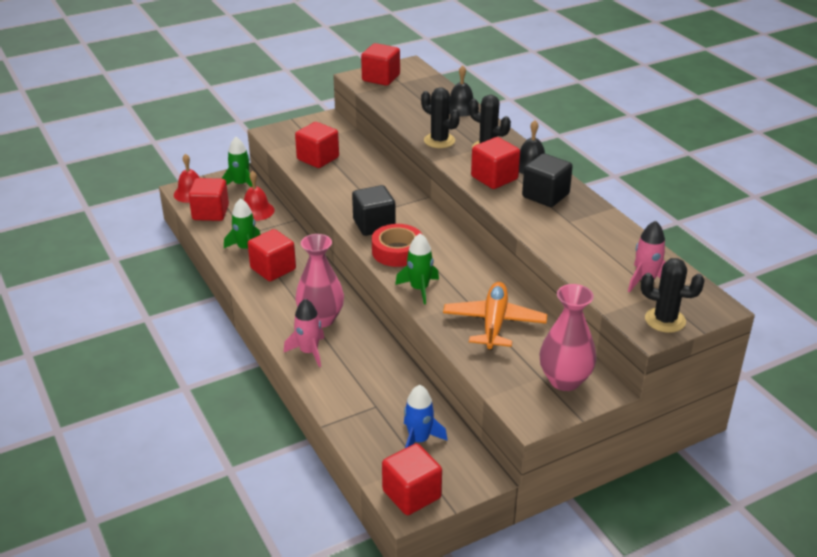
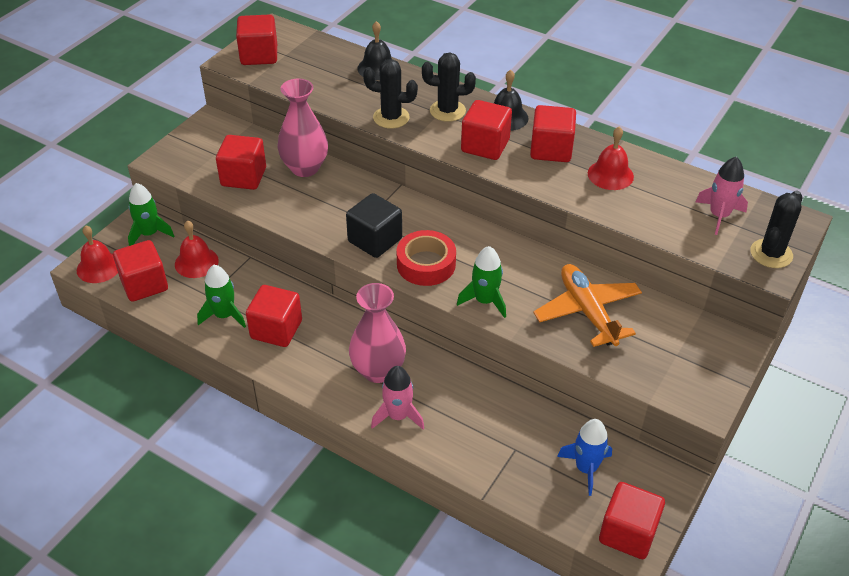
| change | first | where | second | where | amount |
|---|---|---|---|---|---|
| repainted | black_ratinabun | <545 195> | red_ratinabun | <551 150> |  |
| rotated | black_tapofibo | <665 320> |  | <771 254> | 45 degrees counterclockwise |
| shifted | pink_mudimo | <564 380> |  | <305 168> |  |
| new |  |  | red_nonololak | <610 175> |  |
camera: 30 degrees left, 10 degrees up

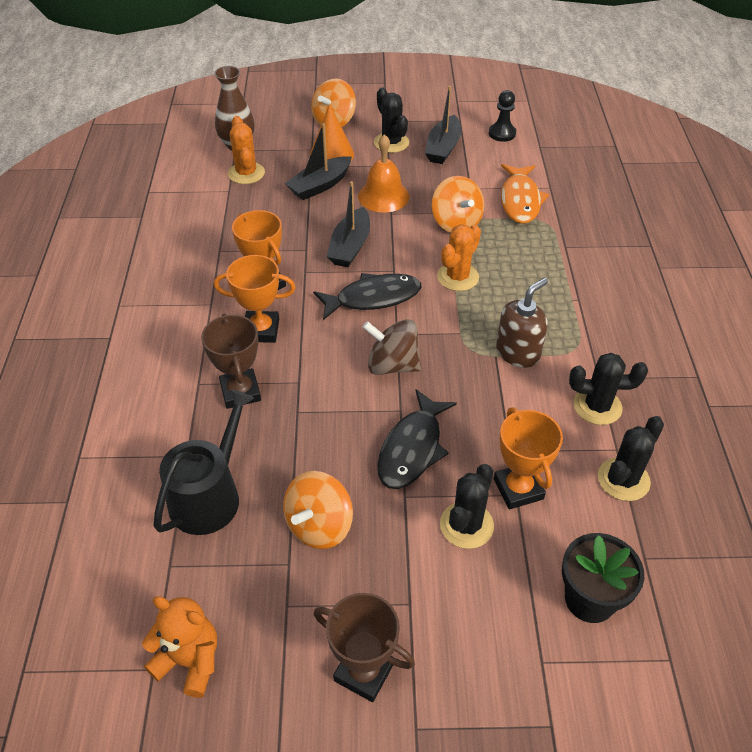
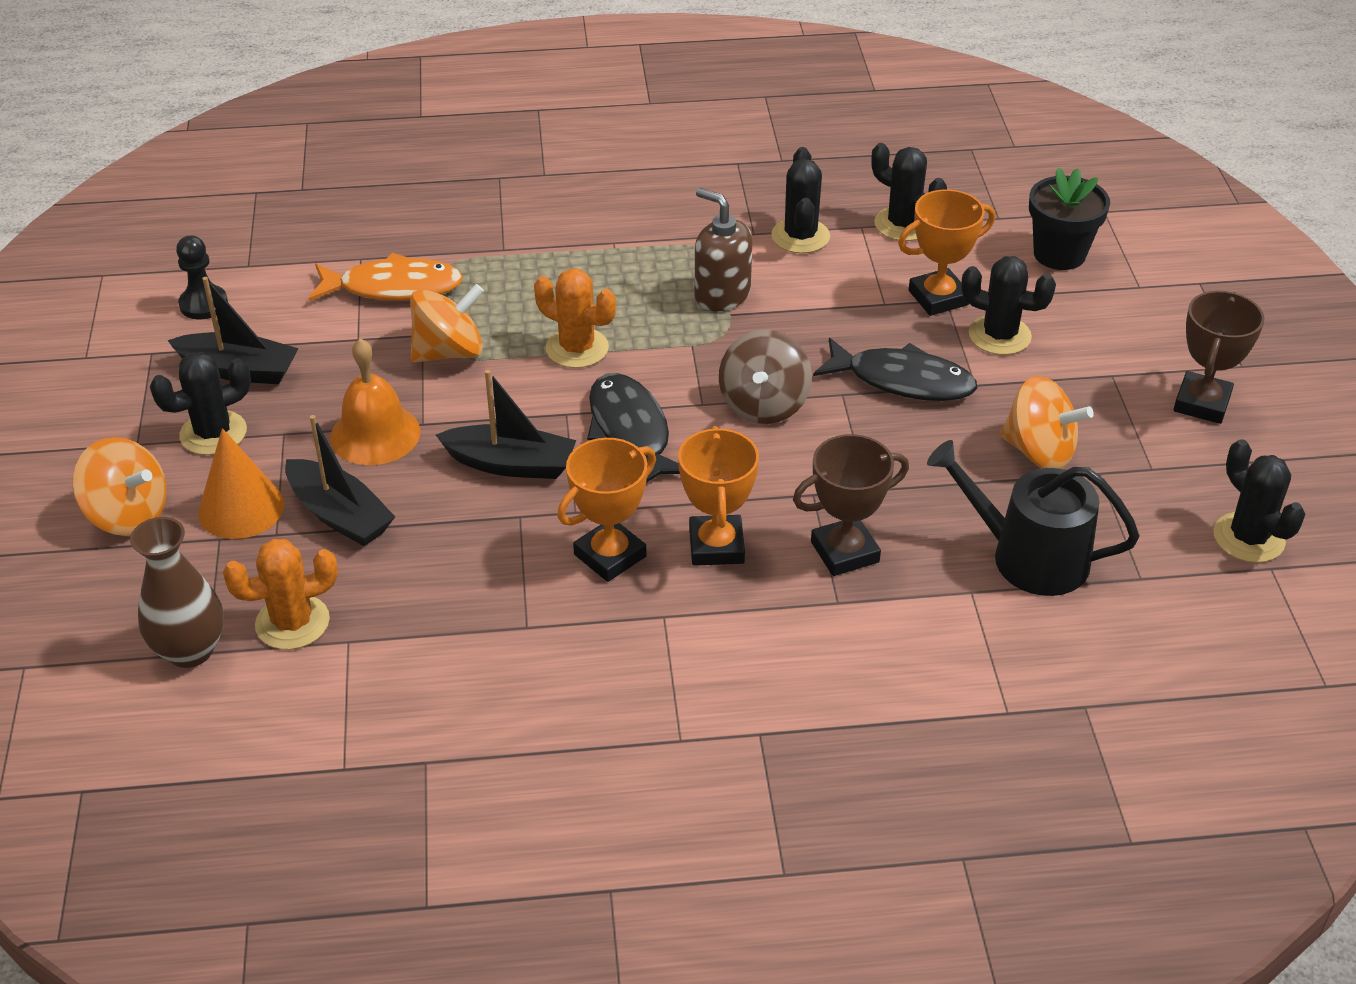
| change | first | where | second | where | amount |
|---|---|---|---|---|---|
| swapped | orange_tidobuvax | <190 661> | black_tapofibo | <1248 538> |  |
camera: 95 degrees left, 5 degrees down

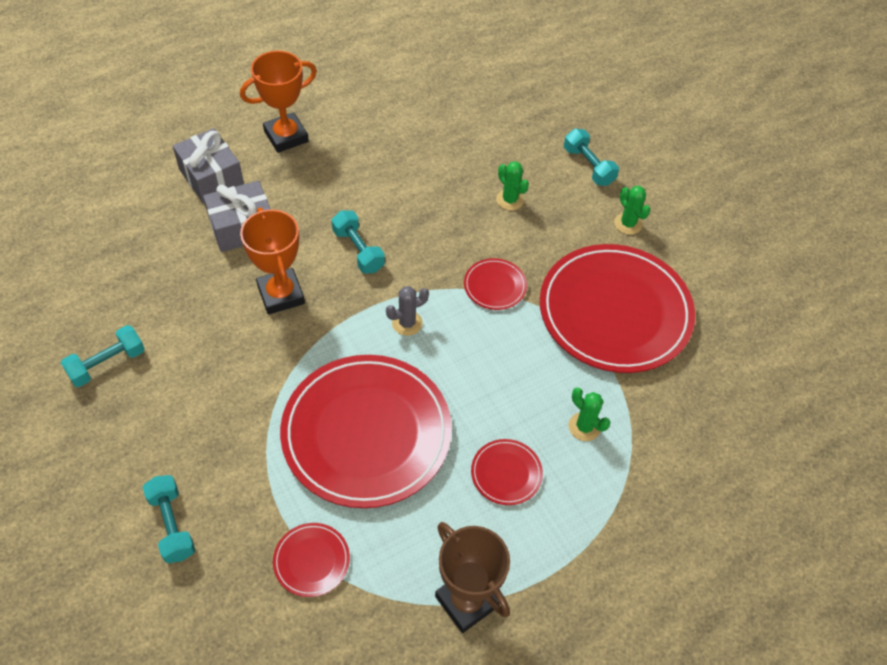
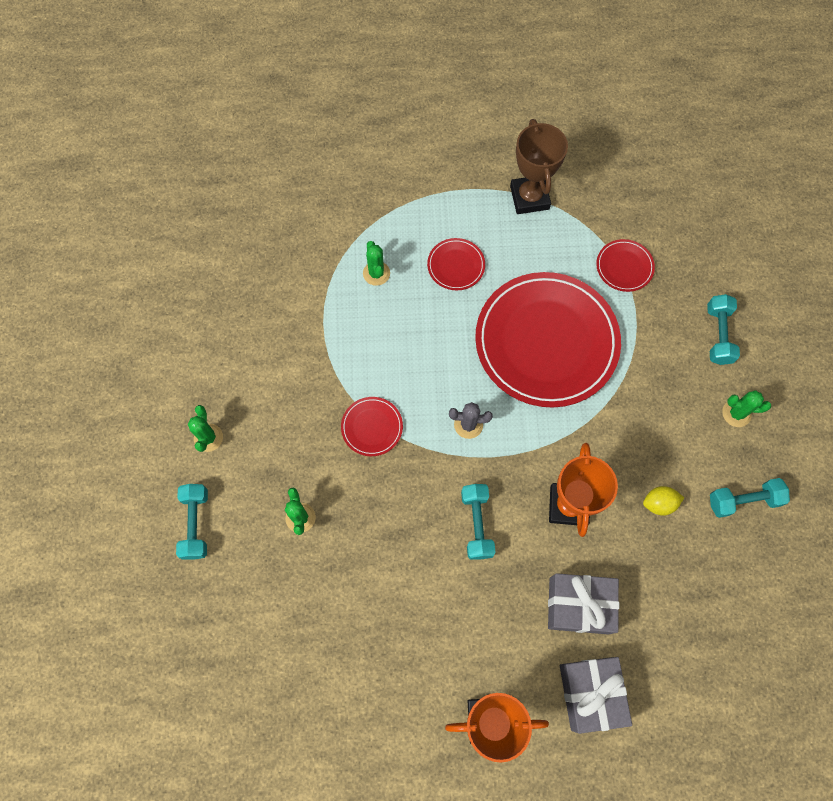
| change | first | where | second | where | amount |
|---|---|---|---|---|---|
| gone | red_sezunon | <615 312> |  |  |  |
| new |  |  | green_tapofibo | <736 413> |  |
| new |  |  | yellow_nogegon | <659 503> |  |
camera: 150 degrees left, 15 degrees up

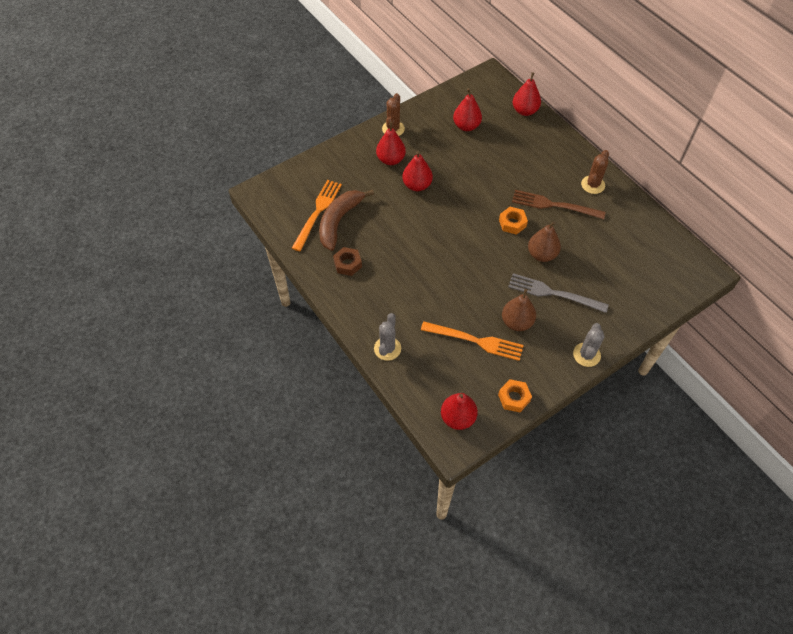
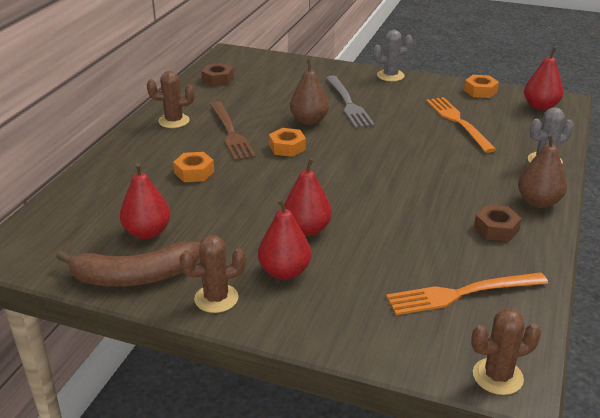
| change | first | where | second | where | amount |
|---|---|---|---|---|---|
| gone | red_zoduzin | <525 111> |  |  |  |
| shifted | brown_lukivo | <339 221> |  | <135 277> |  |
| shifted | brown_zoduzin | <517 322> |  | <538 202> |  |
| new |  |  | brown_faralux | <217 79> |  |
| new |  |  | orange_faralux | <194 172> |  |
| new |  |  | brown_tapofibo | <497 376> |  |
camera: 125 degrees left, 25 degrees down

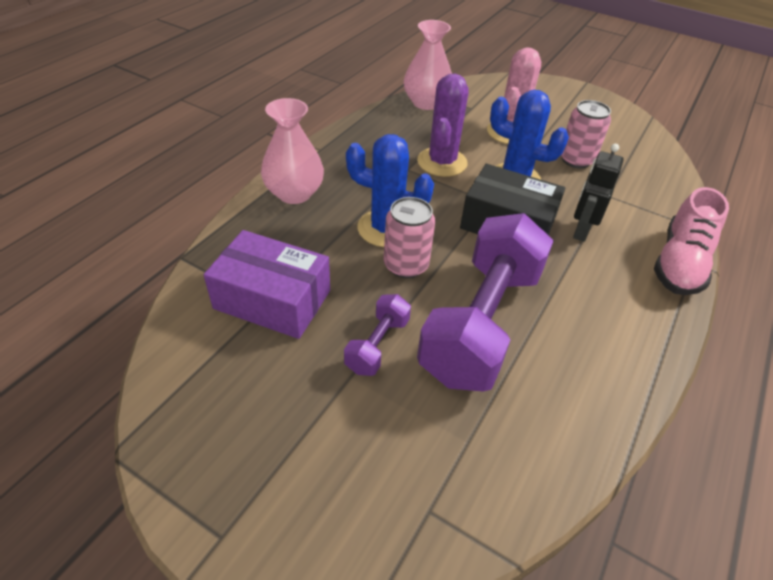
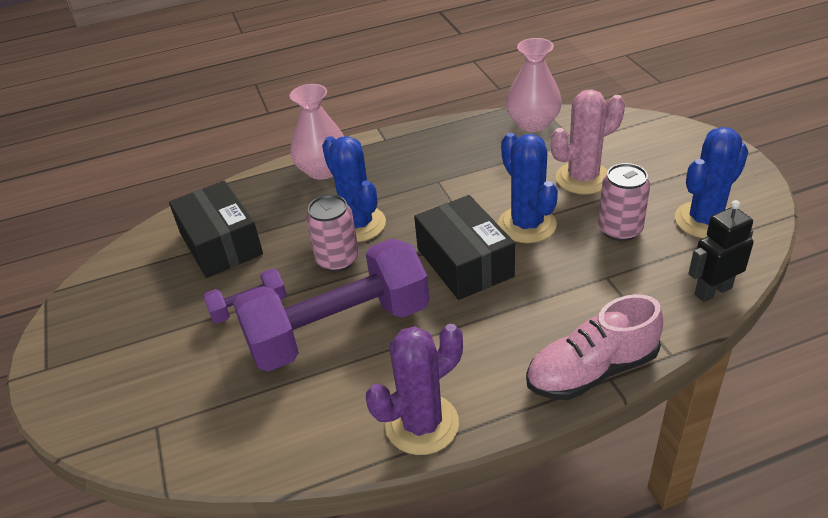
| change | first | where | second | where | amount |
|---|---|---|---|---|---|
| shifted | purple_tapofibo | <442 162> |  | <422 424> |  |
| shifted | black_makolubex | <581 230> |  | <712 291> |  |
| repainted | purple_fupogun | <272 299> | black_fupogun | <220 243> |  |
| new |  |  | blue_tapofibo | <705 220> |  |
camera: 45 degrees right, 5 degrees down

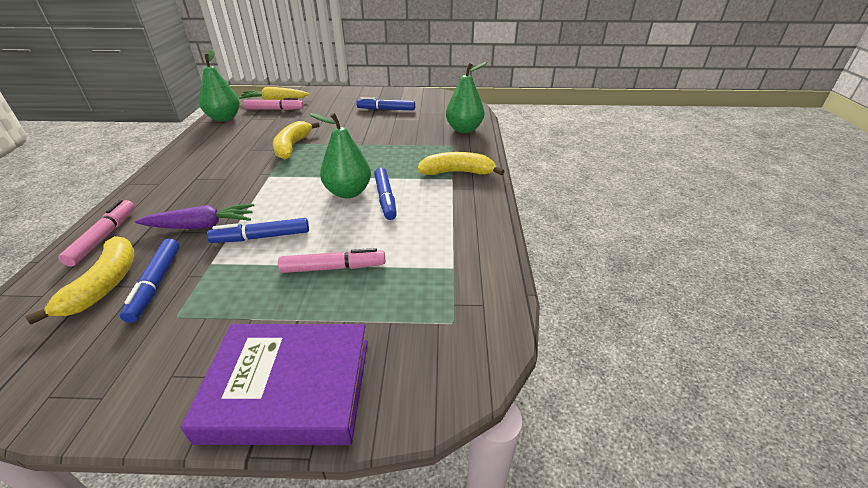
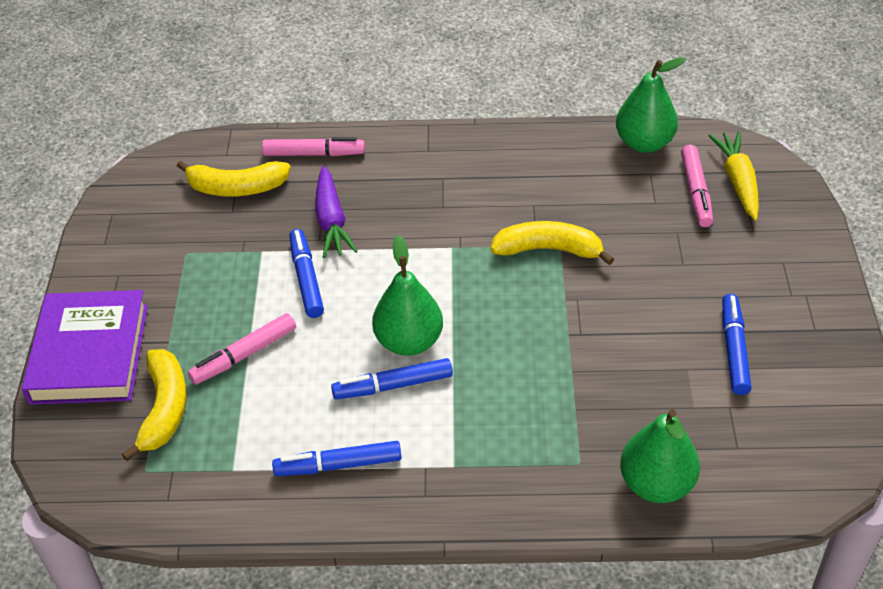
| change | first | where | second | where | amount |
|---|---|---|---|---|---|
| shifted | yellow_lukivo | <457 172> |  | <164 409> |  |
| shifted | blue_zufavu | <155 284> |  | <338 465> |  |
| rotated | pink_zufavu | <333 268> |  | <244 355> | 60 degrees clockwise |
camera: 90 degrees right, 10 degrees up

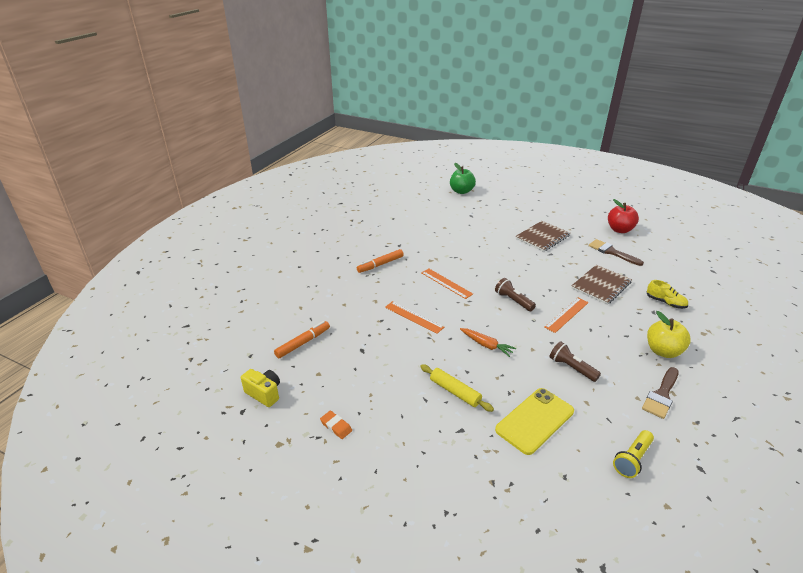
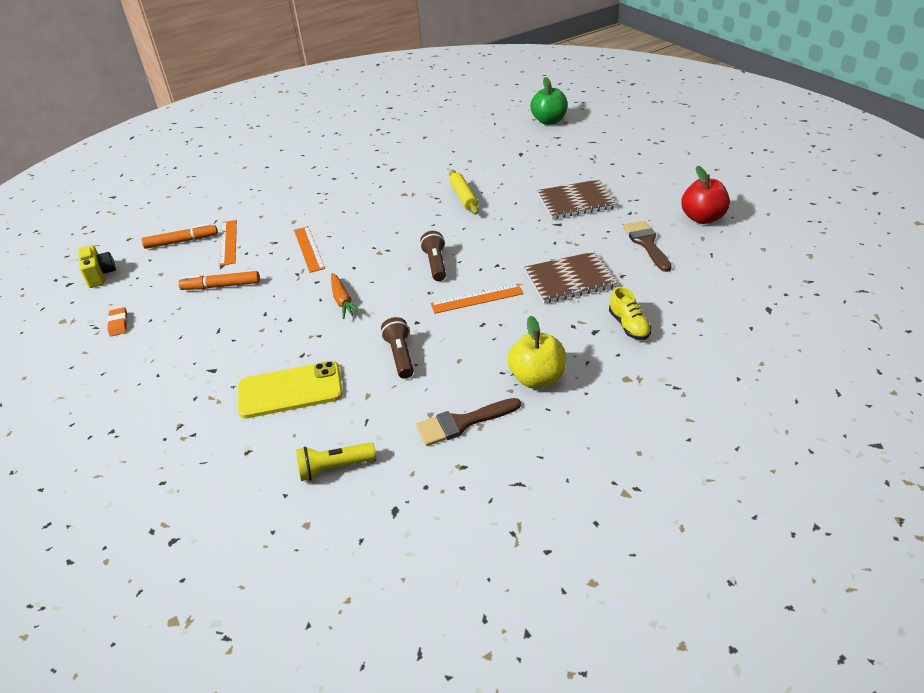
| change | first | where | second | where | amount |
|---|---|---|---|---|---|
| shifted | orange_zufavu | <380 264> |  | <221 286> |  |
| shifted | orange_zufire | <446 283> |  | <228 242> |  |
| shifted | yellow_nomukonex | <455 392> |  | <463 197> |  |
camera: 35 degrees right, 5 degrees up

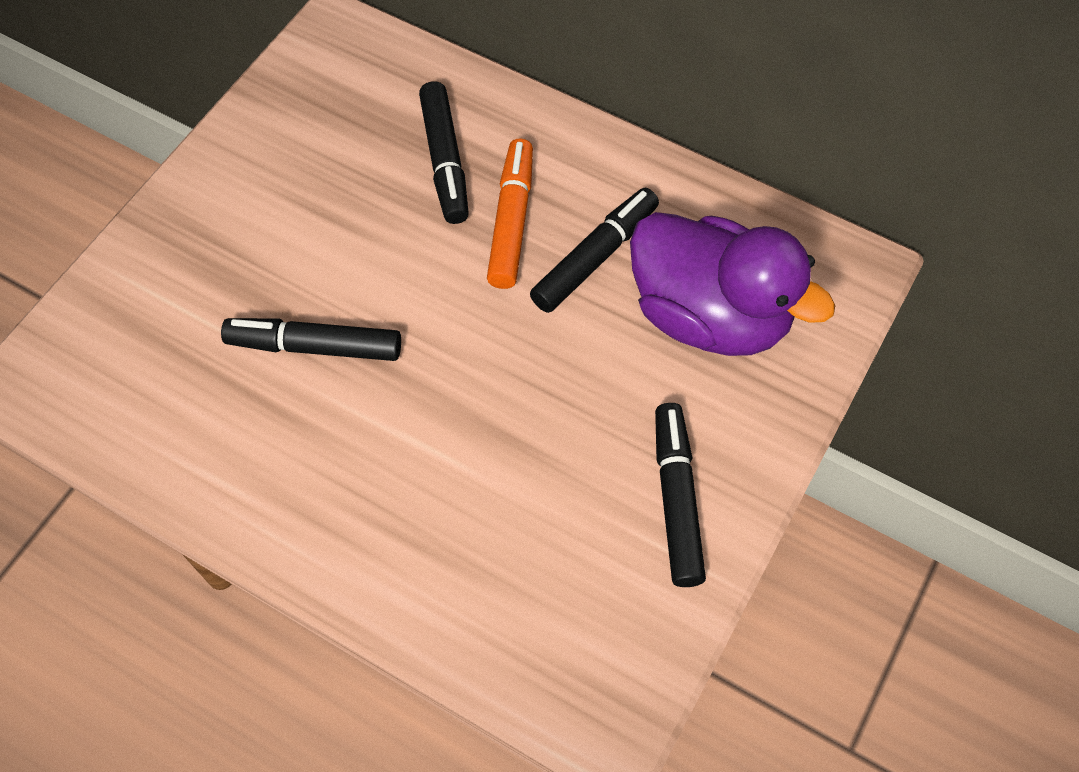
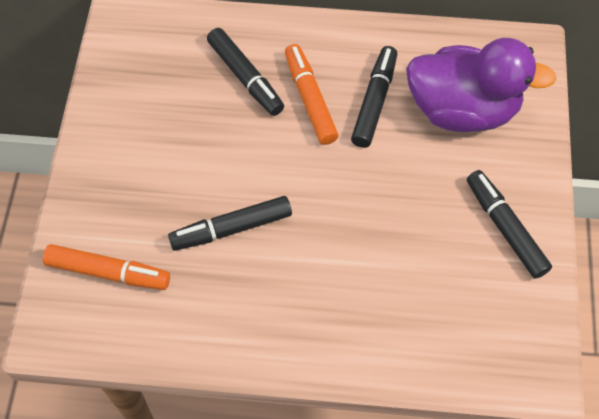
| change | first | where | second | where | amount |
|---|---|---|---|---|---|
| new |  |  | orange_zufavu | <108 272> |  |
camera: 25 degrees left, 0 degrees up

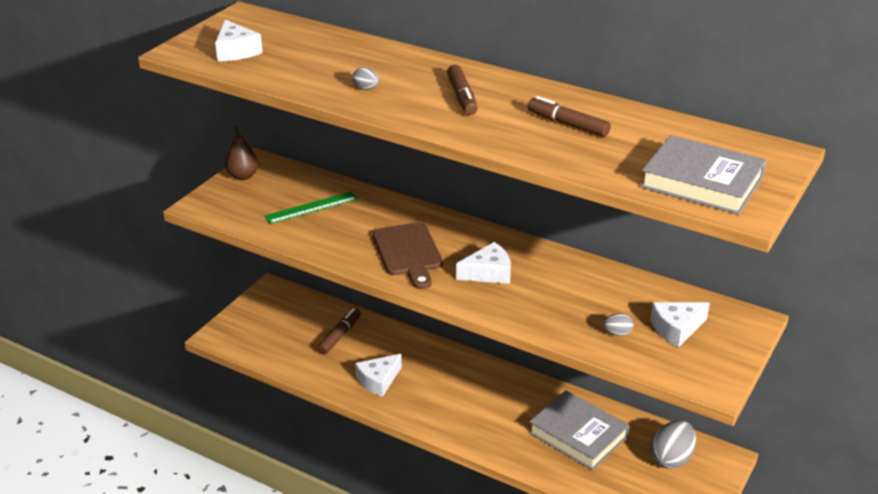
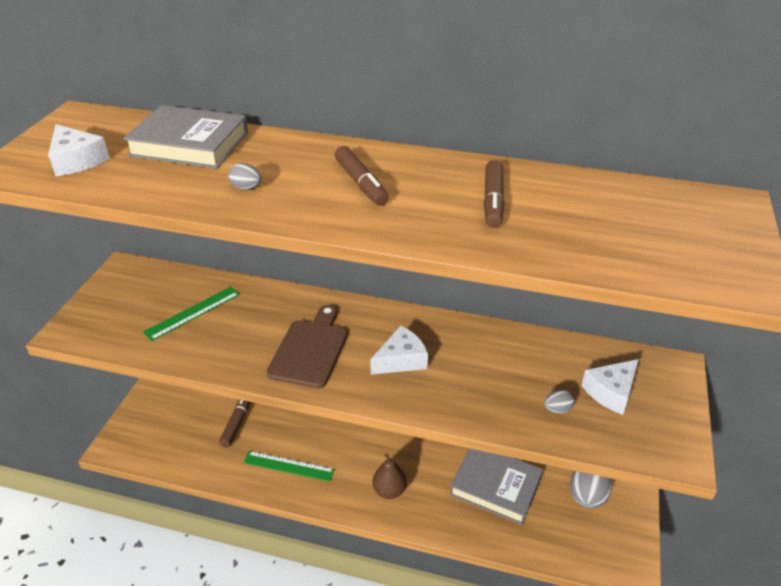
| change | first | where | second | where | amount |
|---|---|---|---|---|---|
| rotated | brown_zufavu | <567 124> |  | <493 201> | 105 degrees counterclockwise |
| shifted | brown_zoduzin | <243 176> |  | <389 490> |  |
| shifted | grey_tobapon | <702 182> |  | <189 144> |  |
| rotated | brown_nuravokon | <408 252> |  | <310 350> | 135 degrees counterclockwise |
| swapped | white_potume | <378 381> | green_zufire | <288 466> |  |
camera: 15 degrees left, 5 degrees up

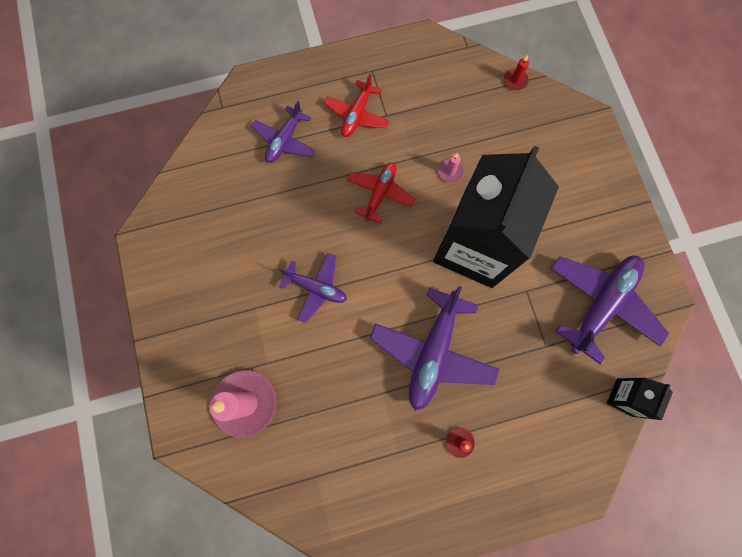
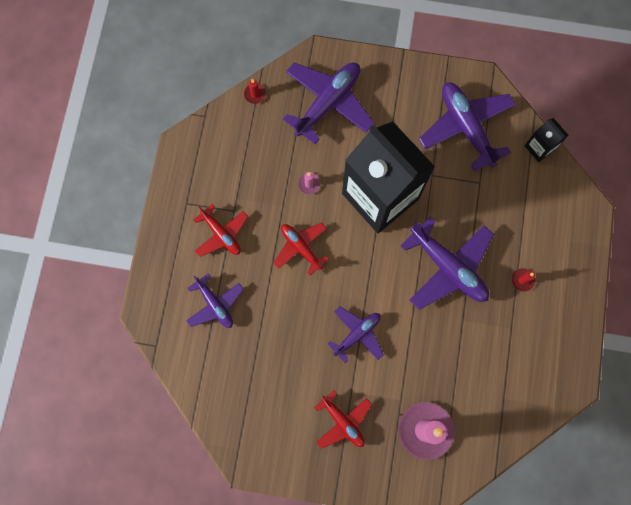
| change | first | where | second | where | amount |
|---|---|---|---|---|---|
| new |  |  | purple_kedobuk | <328 103> |  |
| new |  |  | red_kedobuk | <343 422> |  |
camera: 65 degrees left, 0 degrees up

